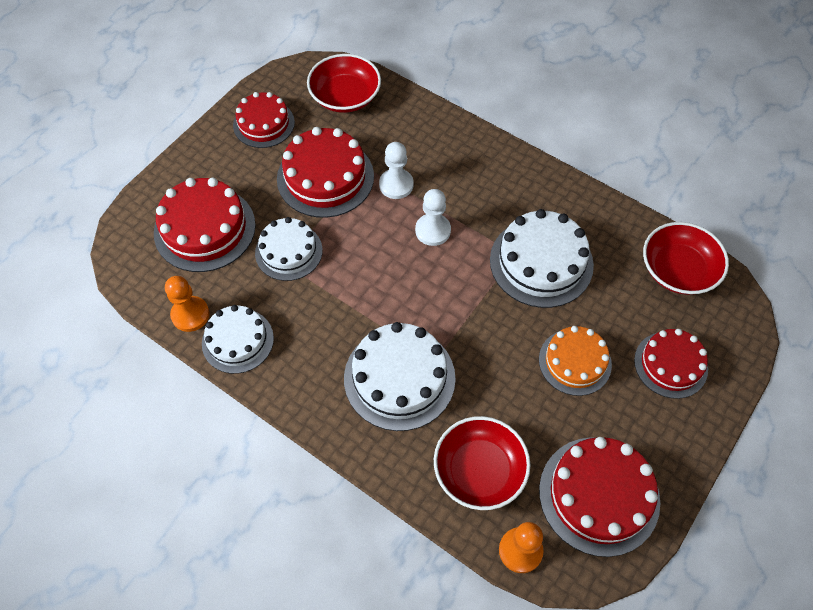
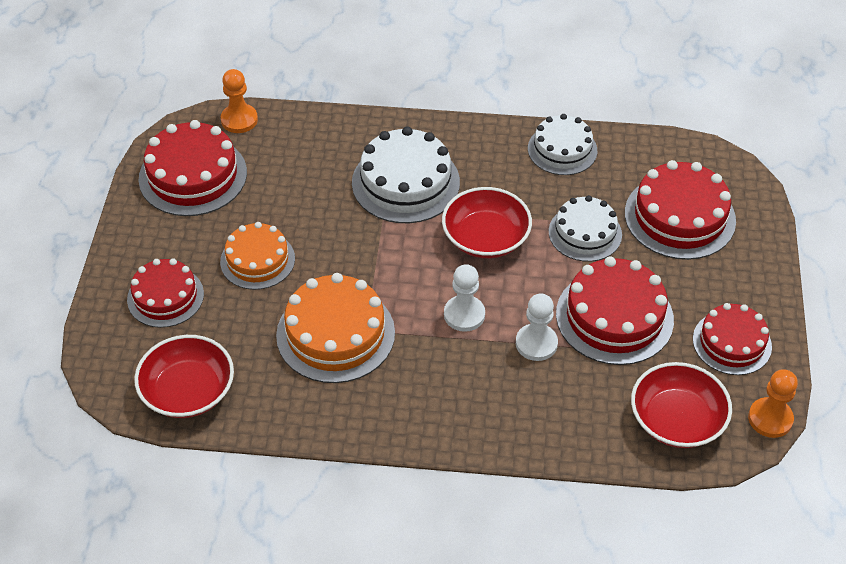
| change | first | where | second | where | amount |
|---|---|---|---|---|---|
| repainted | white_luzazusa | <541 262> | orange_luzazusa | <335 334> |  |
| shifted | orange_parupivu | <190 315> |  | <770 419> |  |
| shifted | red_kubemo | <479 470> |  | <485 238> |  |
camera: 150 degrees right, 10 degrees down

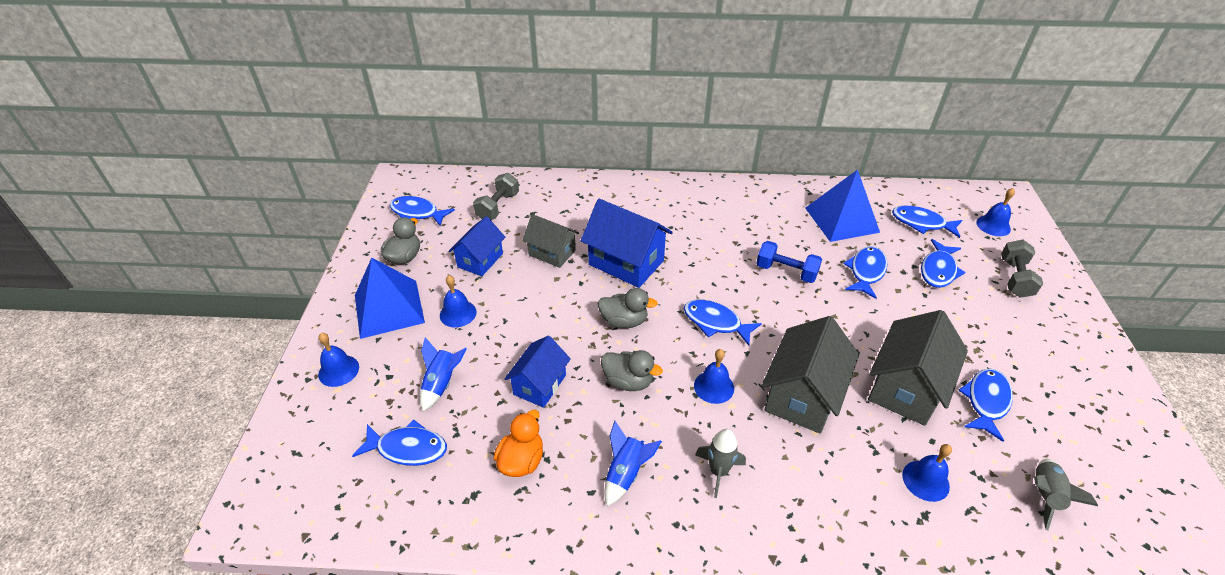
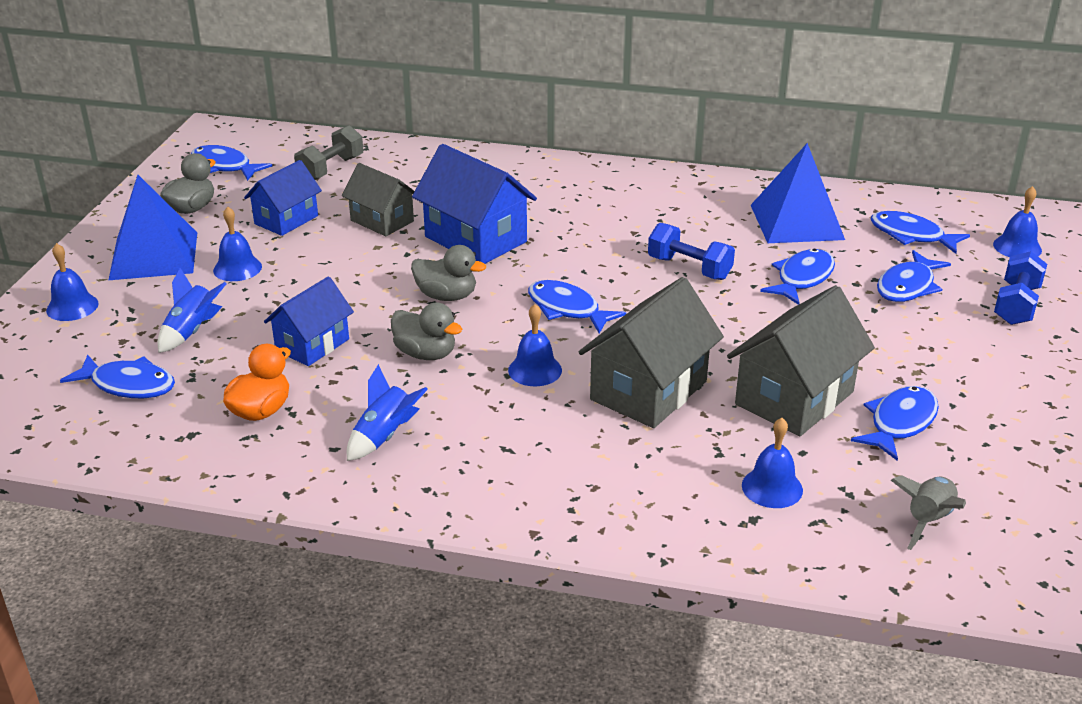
| change | first | where | second | where | amount |
|---|---|---|---|---|---|
| repainted | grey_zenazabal | <1015 278> | blue_zenazabal | <1016 305> |  |
| gone | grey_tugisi | <718 471> |  |  |  |
camera: 10 degrees right, 10 degrees down

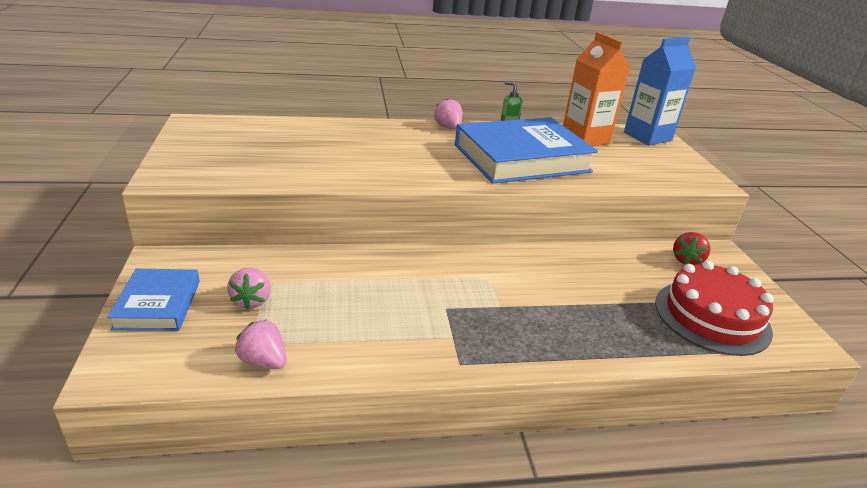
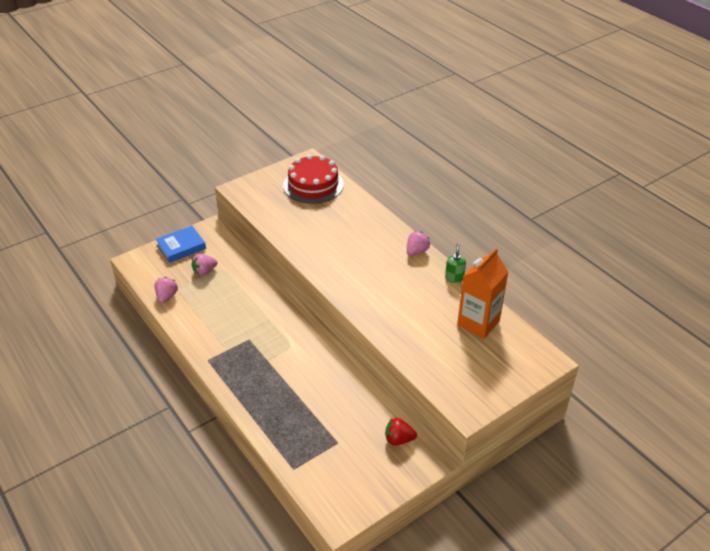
| change | first | where | second | where | amount |
|---|---|---|---|---|---|
| gone | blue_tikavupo | <647 137> |  |  |  |
| gone | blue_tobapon | <521 158> |  |  |  |
| shifted | red_luzazusa | <712 316> |  | <313 185> |  |
camera: 65 degrees right, 10 degrees up

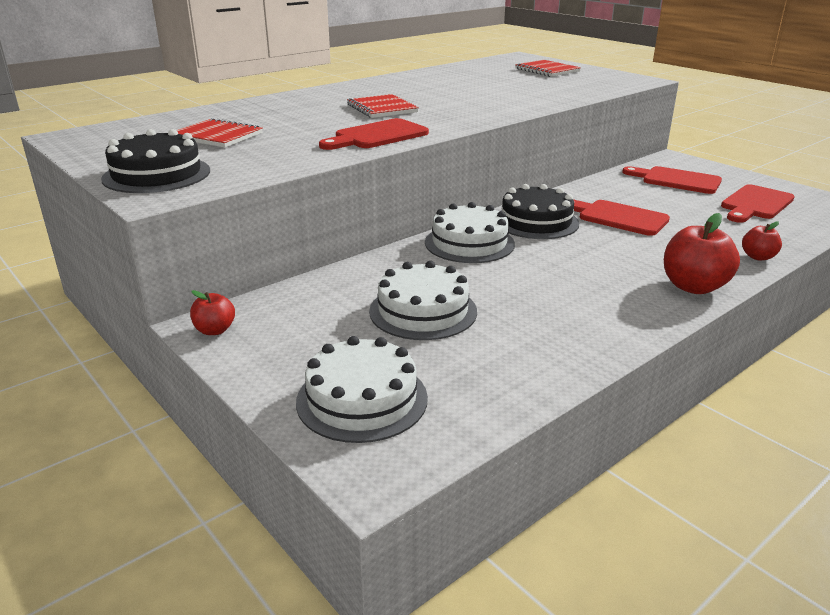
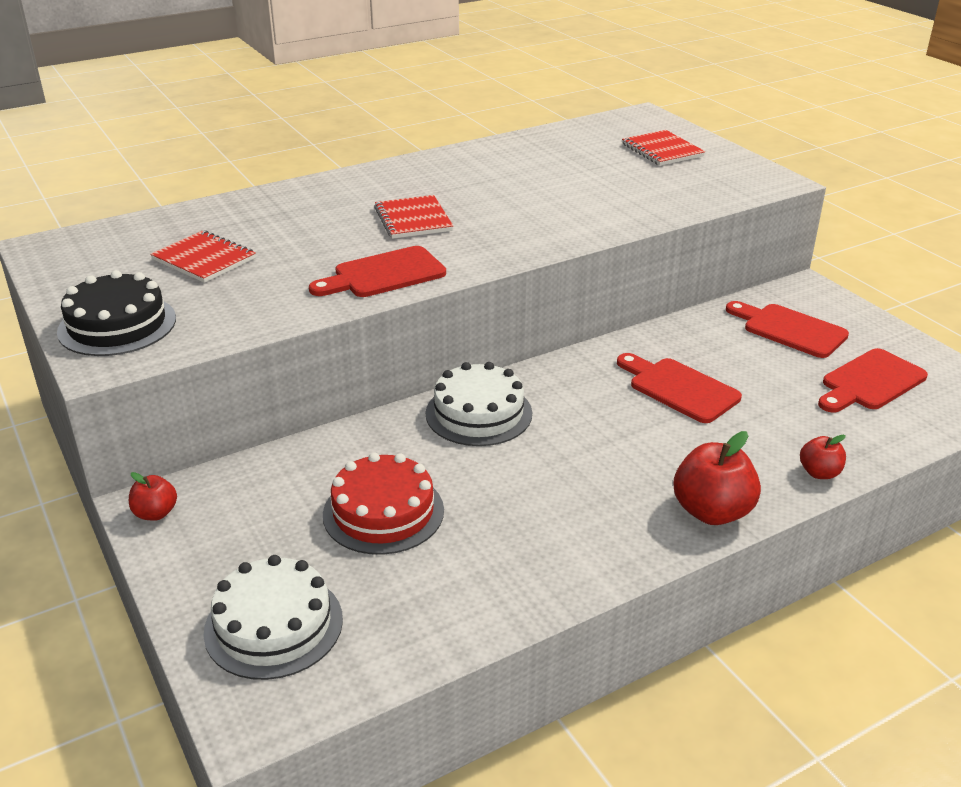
| change | first | where | second | where | amount |
|---|---|---|---|---|---|
| gone | black_luzazusa | <536 221> |  |  |  |
| repainted | white_luzazusa | <423 311> | red_luzazusa | <383 512> |  |
camera: 10 degrees right, 5 degrees up

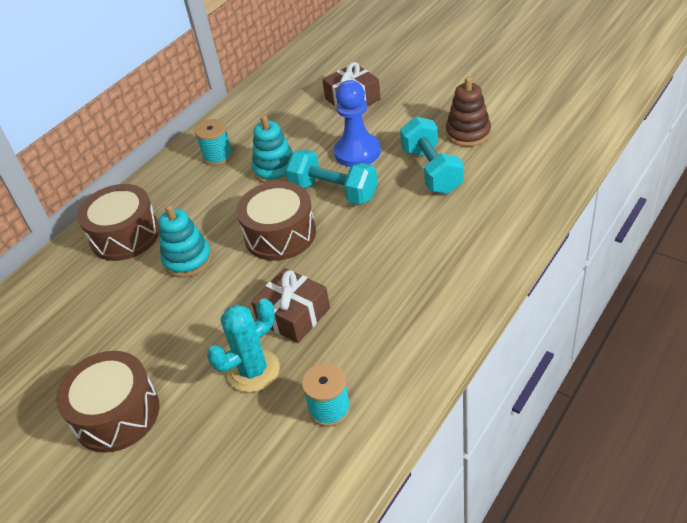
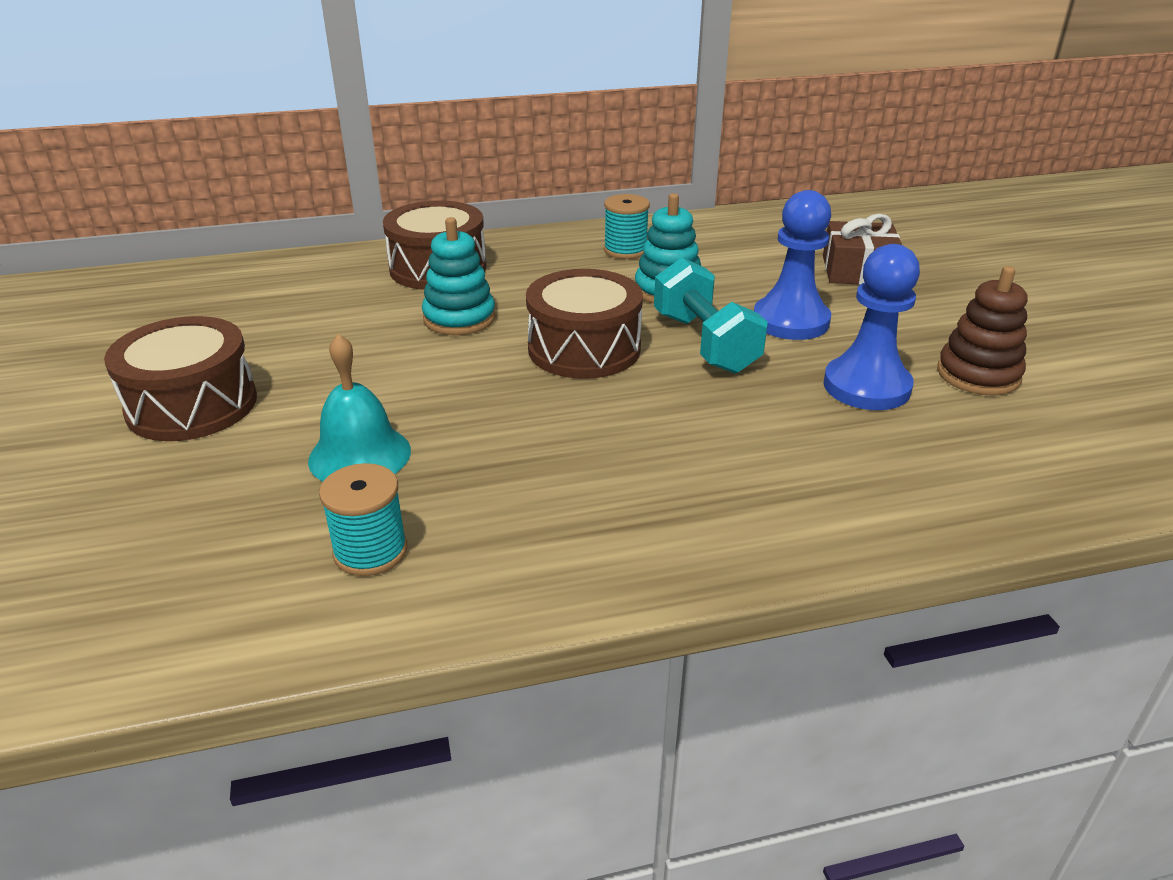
| change | first | where | second | where | amount |
|---|---|---|---|---|---|
| swapped | turquoise_zenazabal | <431 170> | blue_parupivu | <866 386> |  |
| gone | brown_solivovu | <293 315> |  |  |  |
| swapped | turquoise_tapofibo | <253 370> | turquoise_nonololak | <360 455> |  |
camera: 35 degrees right, 10 degrees down

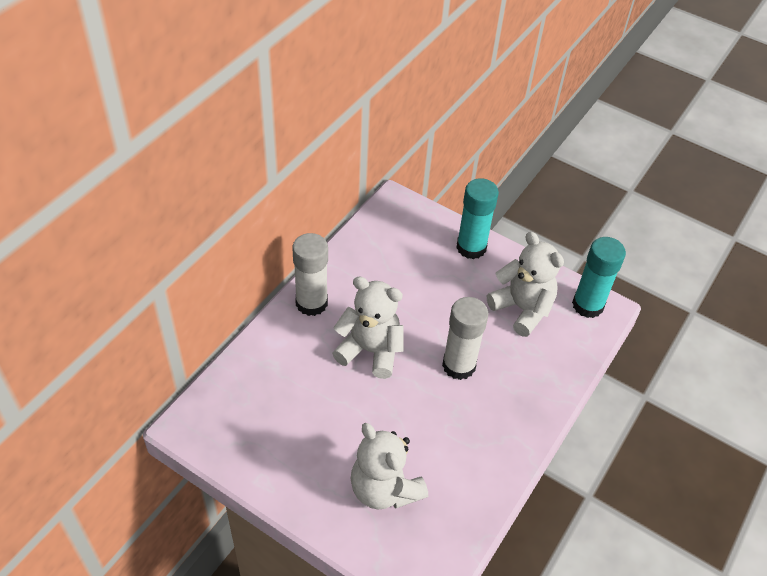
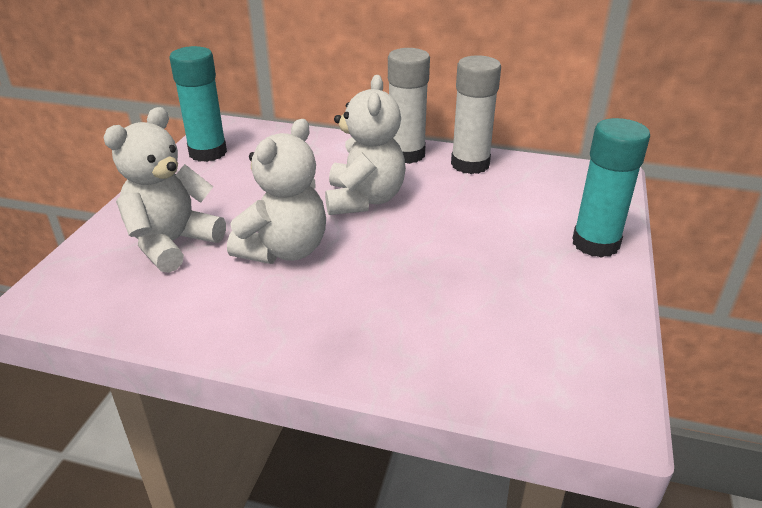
| change | first | where | second | where | amount |
|---|---|---|---|---|---|
| shifted | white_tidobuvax | <522 309> |  | <284 250> |  |
| shifted | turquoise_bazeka | <587 305> |  | <208 152> |  |
| shifted | white_bazeka | <459 365> |  | <470 164> |  |
camera: 75 degrees right, 15 degrees down

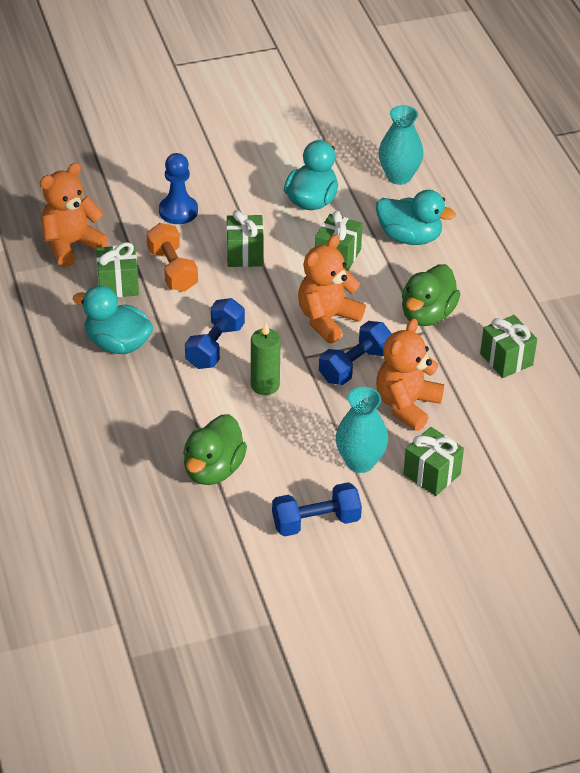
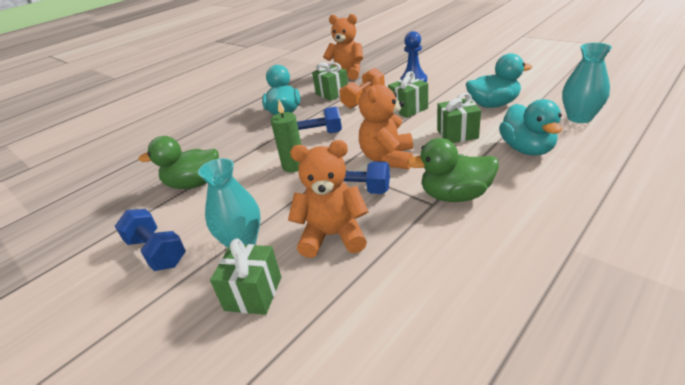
| change | first | where | second | where | amount |
|---|---|---|---|---|---|
| rotated | orange_tidobuvax | <327 319> |  | <388 158> | 90 degrees counterclockwise |
| gone | green_solivovu | <506 359> |  |  |  |
camera: 65 degrees right, 10 degrees down

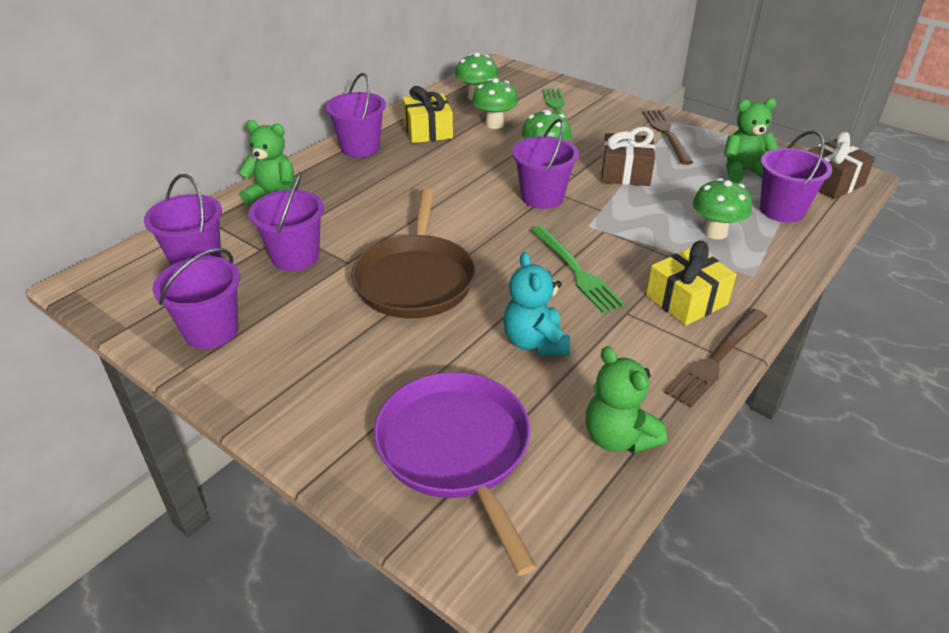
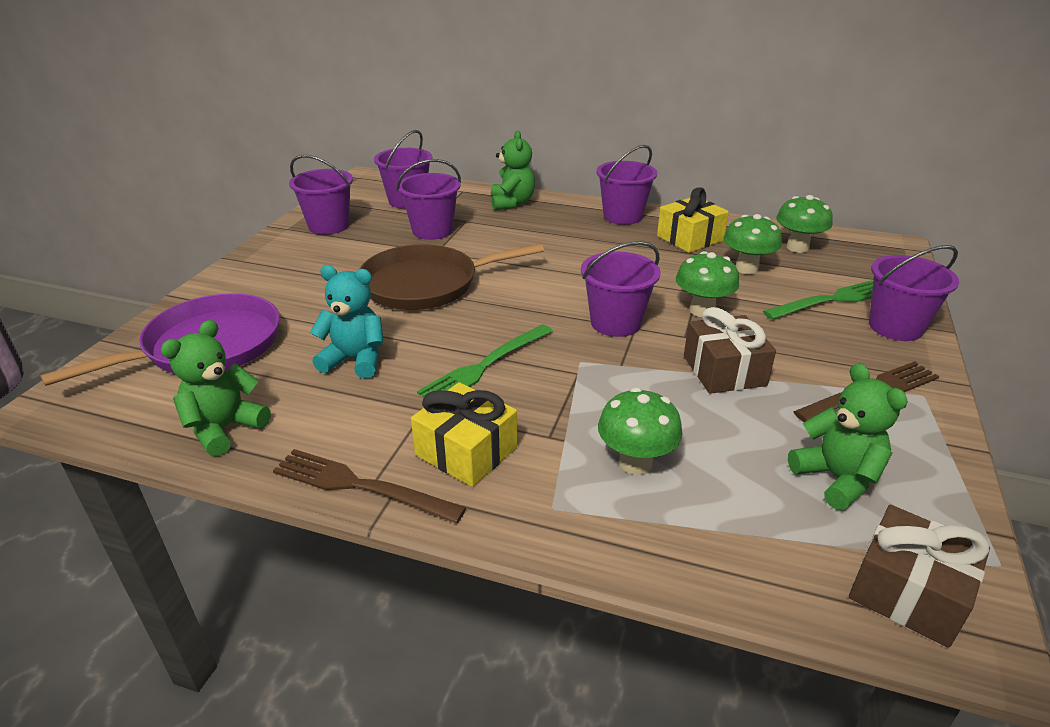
| change | first | where | second | where | amount |
|---|---|---|---|---|---|
| shifted | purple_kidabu | <782 210> |  | <895 327> |  |
| rotated | turquoise_tidobuvax | <535 342> |  | <355 360> | 45 degrees clockwise |
camera: 70 degrees right, 5 degrees down

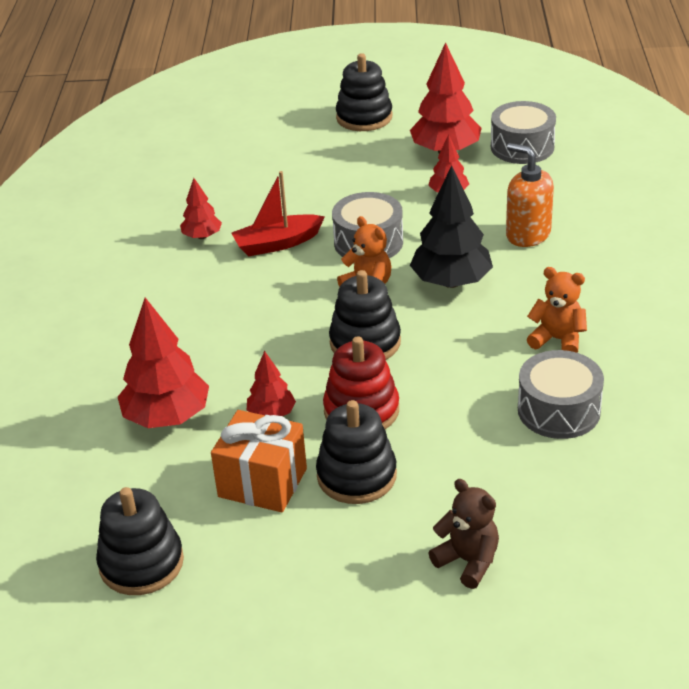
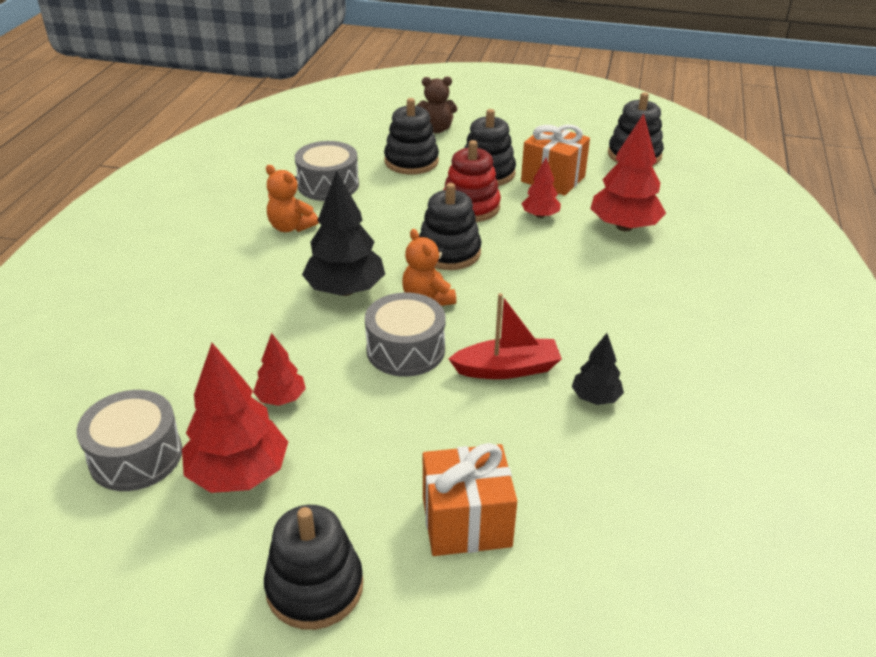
| change | first | where | second | where | amount |
|---|---|---|---|---|---|
| gone | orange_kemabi | <527 234> |  |  |  |
| repainted | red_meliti | <202 236> | black_meliti | <595 398> |  |
| rotated | brown_tidobuvax | <468 561> |  | <436 129> | 60 degrees counterclockwise |
| new |  |  | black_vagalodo | <411 161> |  |
| new |  |  | orange_solivovu | <466 522> |  |
camera: 170 degrees left, 0 degrees up

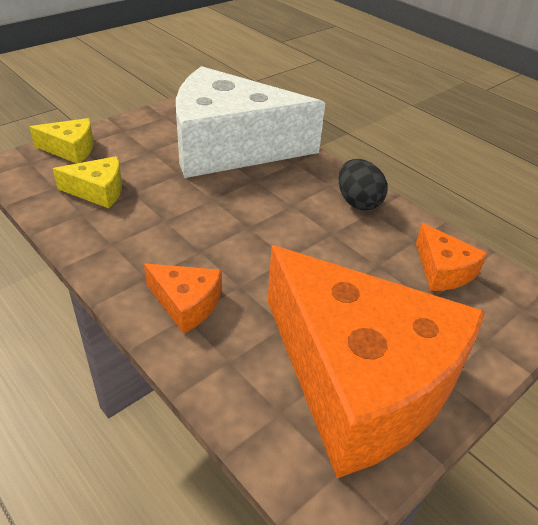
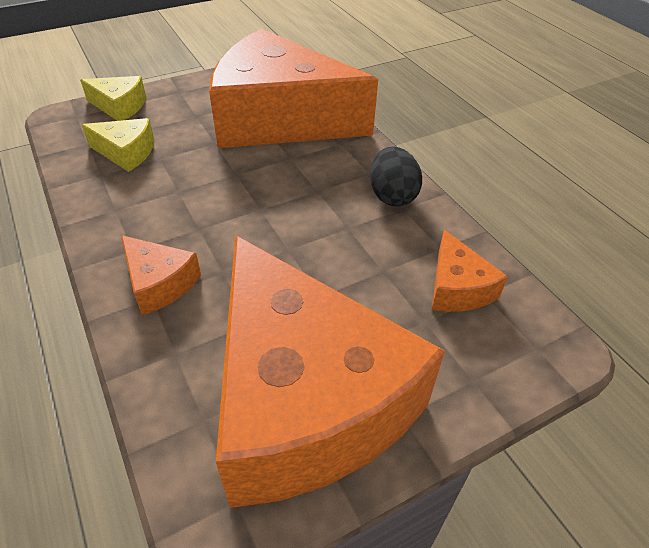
| change | first | where | second | where | amount |
|---|---|---|---|---|---|
| repainted | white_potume | <229 146> | orange_potume | <279 119> |  |
camera: 15 degrees right, 5 degrees up

